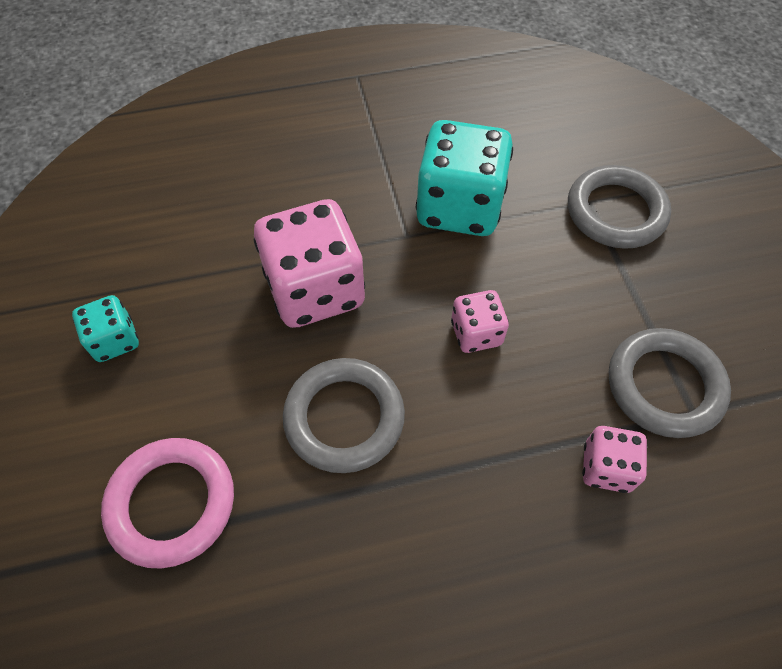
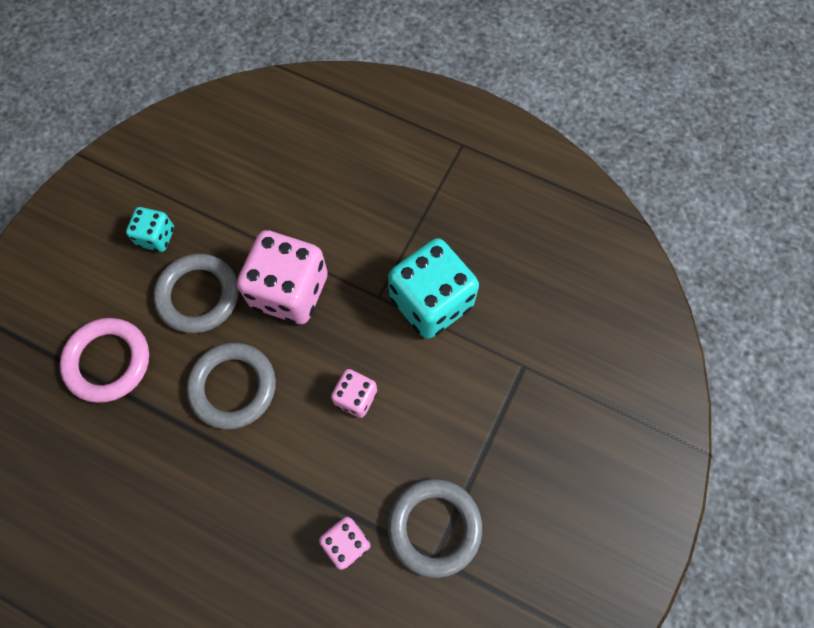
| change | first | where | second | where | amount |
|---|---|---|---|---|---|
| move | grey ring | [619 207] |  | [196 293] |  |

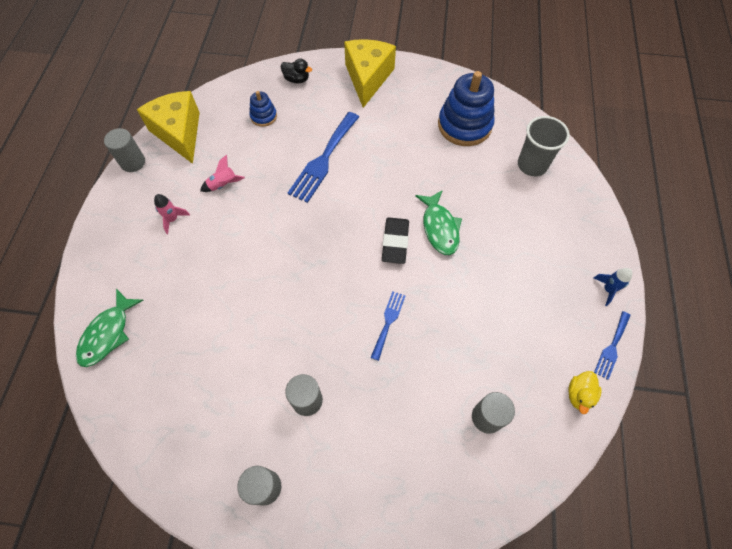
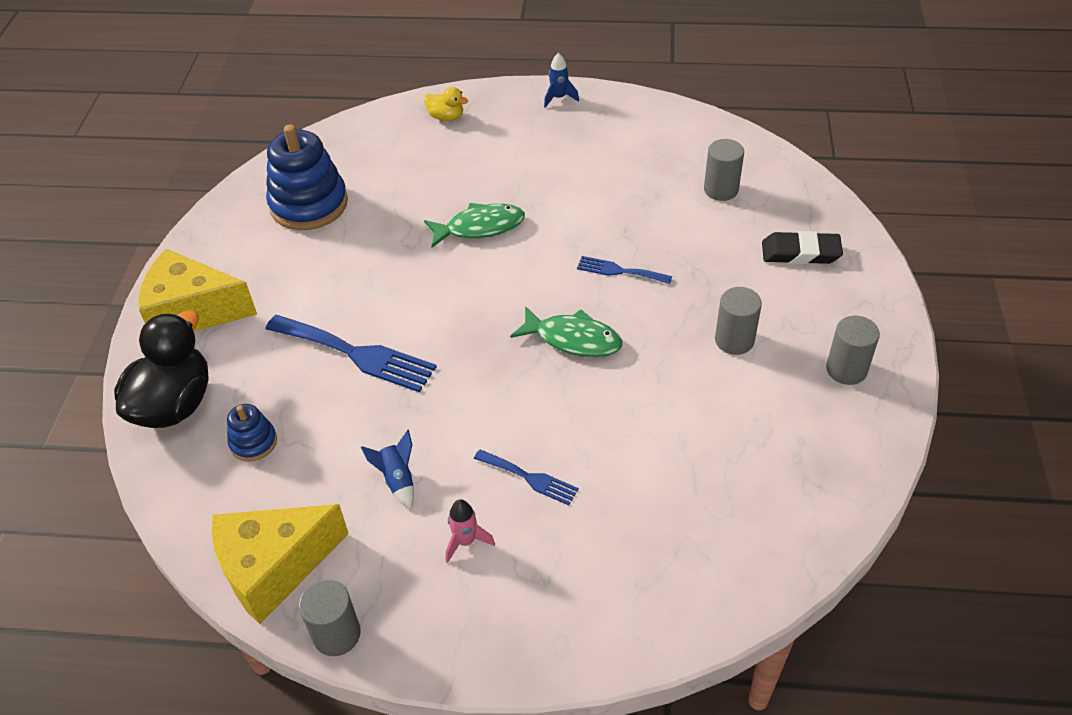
| change | first | where | second | where | amount |
|---|---|---|---|---|---|
| delete | grey cup | [544 146] |  |  |  |
| move | green fish | [109 328] |  | [566 331] |  |
| move | black eraser | [395 240] |  | [802 247] |  |
| move | yellow duck | [585 392] |  | [446 104] |  |
| move | blue fork | [612 345] |  | [526 477] |  |
| recolor | pink rocket | [222 173] | blue rocket | [387 469] |  |
| resize | black duck | [296 71] |  | [161 369] | x2.09 |

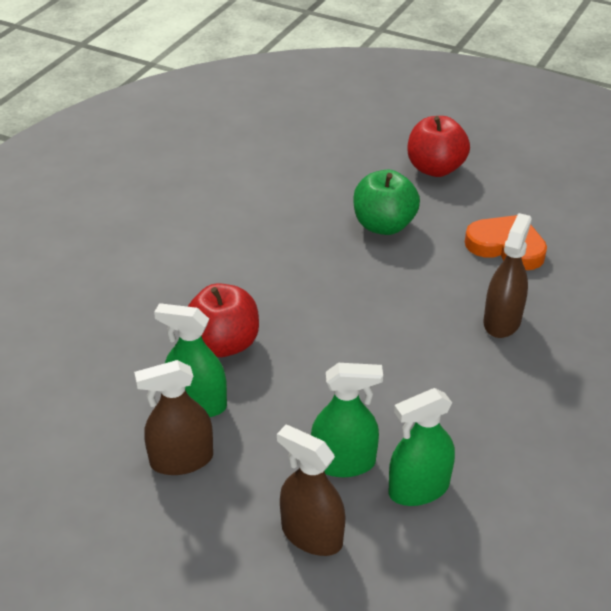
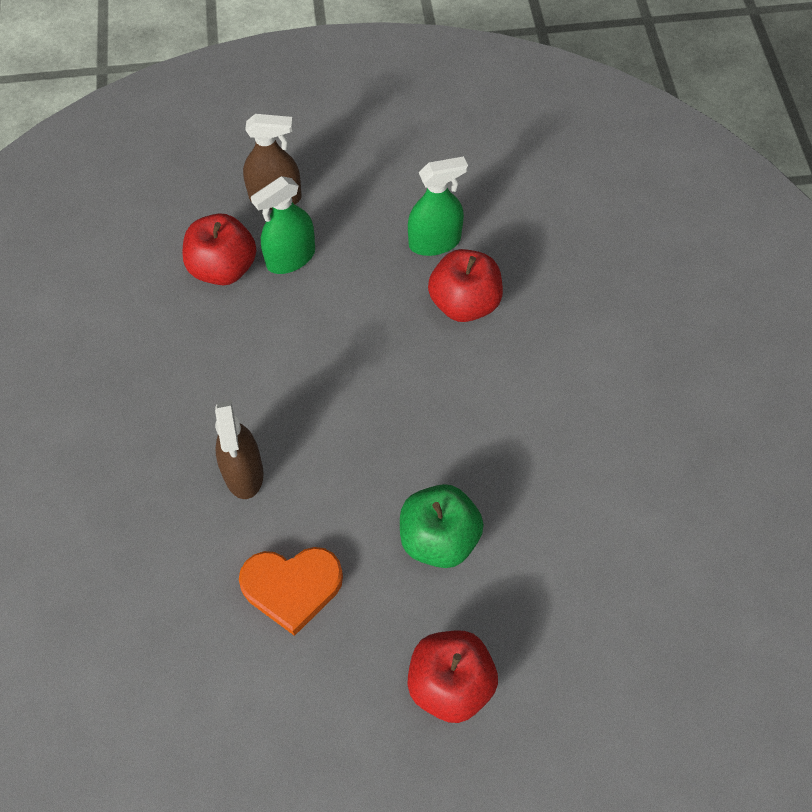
| change | first | where | second | where | amount |
|---|---|---|---|---|---|
| delete | brown spray bottle | [173 417] |  |  |  |
| replace | green spray bottle | [422 447] | red apple | [219 249] |  |

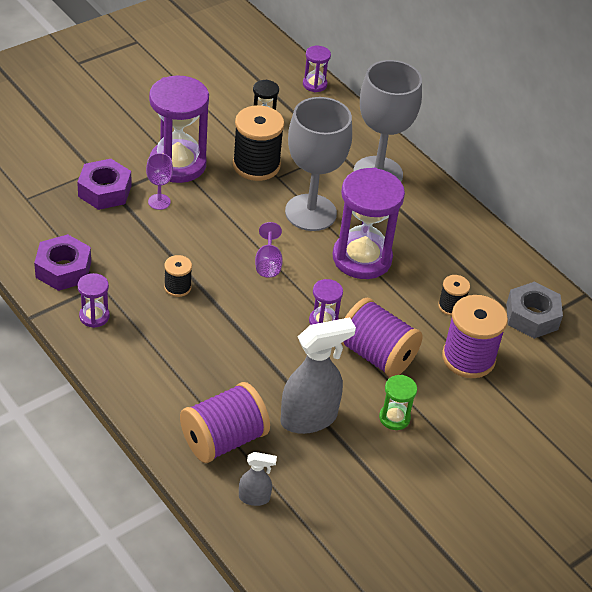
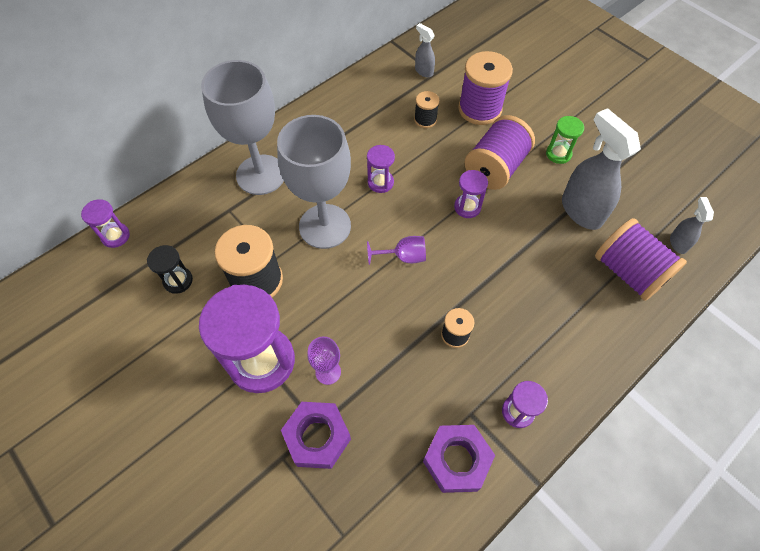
| change | first | where | second | where | amount |
|---|---|---|---|---|---|
| replace | grey nut | [534 310] | grey spray bottle | [425 50] |  |
| resize | purple hourglass | [368 223] |  | [381 169] | x0.47 |

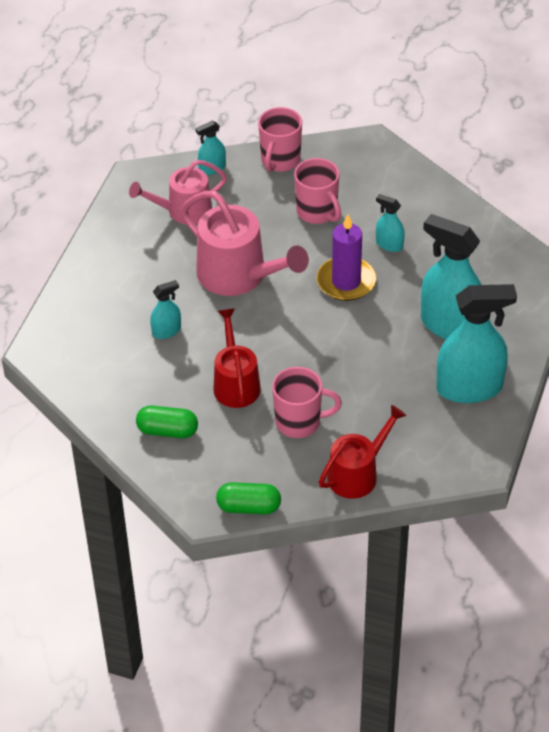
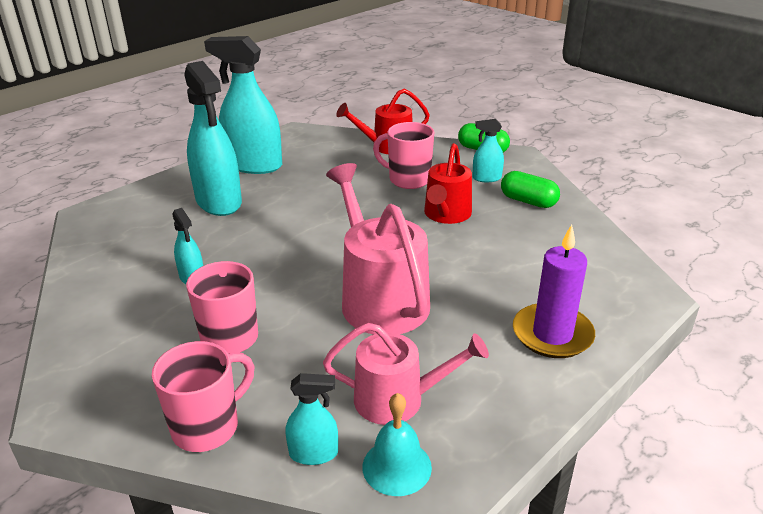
| change | first | where | second | where | amount |
|---|---|---|---|---|---|
| insert |  |  | turquoise bell | [397 444] |  |
| move | turquoise spray bottle | [165 309] |  | [488 150] |  |
| move | purple candle | [346 257] |  | [554 291] |  |

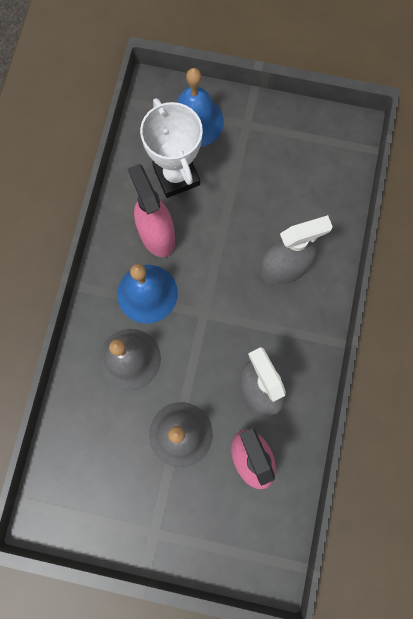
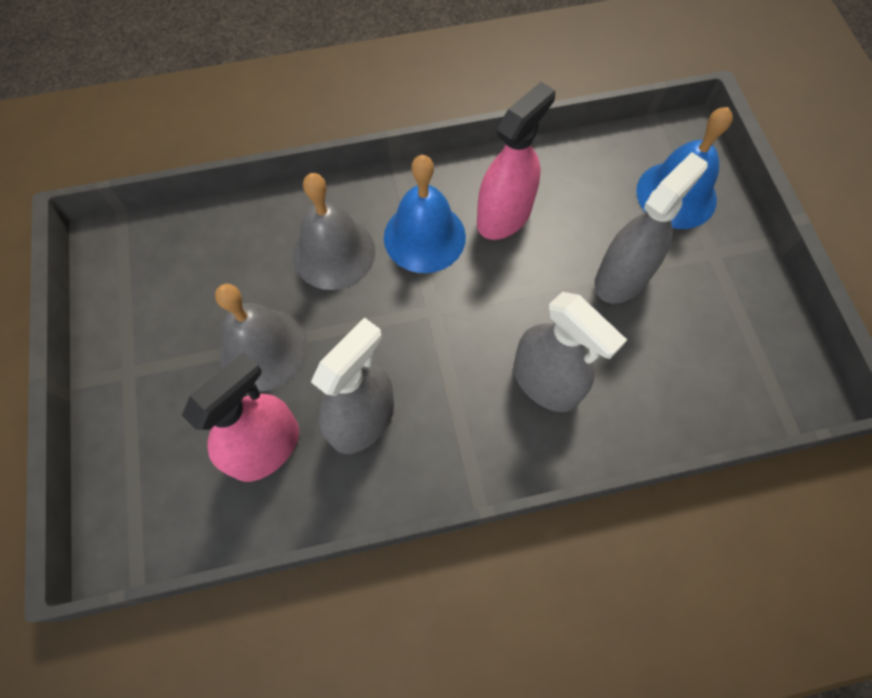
| change | first | where | second | where | amount |
|---|---|---|---|---|---|
| delete | white trophy | [171 148] |  |  |  |
| insert |  |  | grey spray bottle | [651 228] |  |

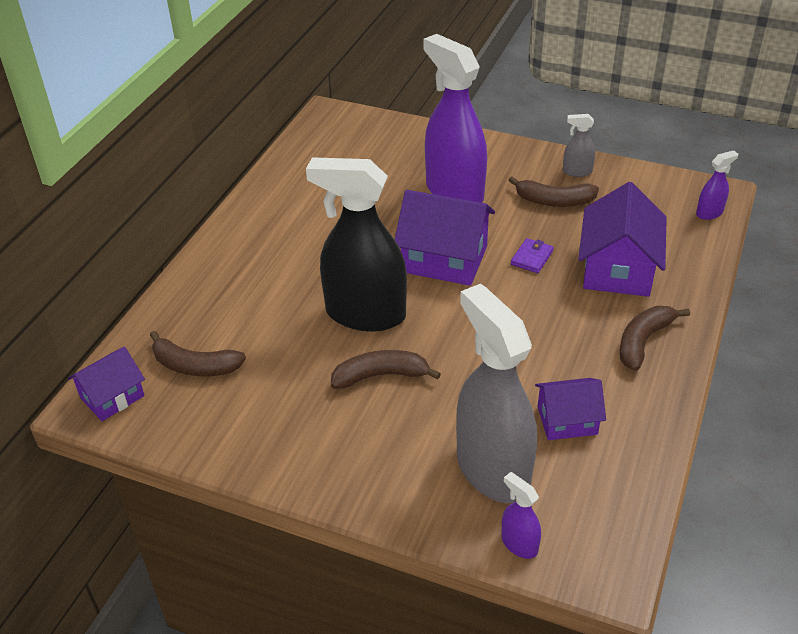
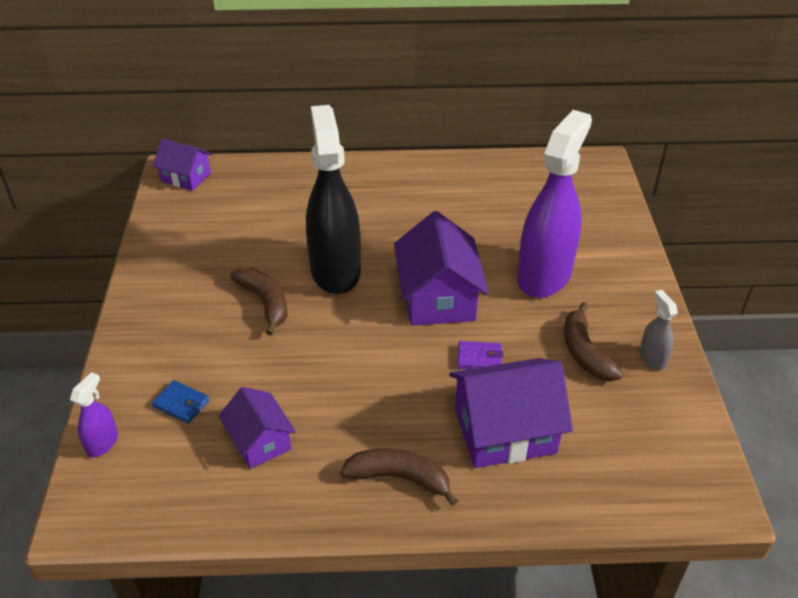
| change | first | where | second | where | amount |
|---|---|---|---|---|---|
| delete | brown banana | [198 353] |  |  |  |
| delete | purple spray bottle | [717 185] |  |  |  |
| replace | grey spray bottle | [496 393] | blue wallet | [181 402] |  |

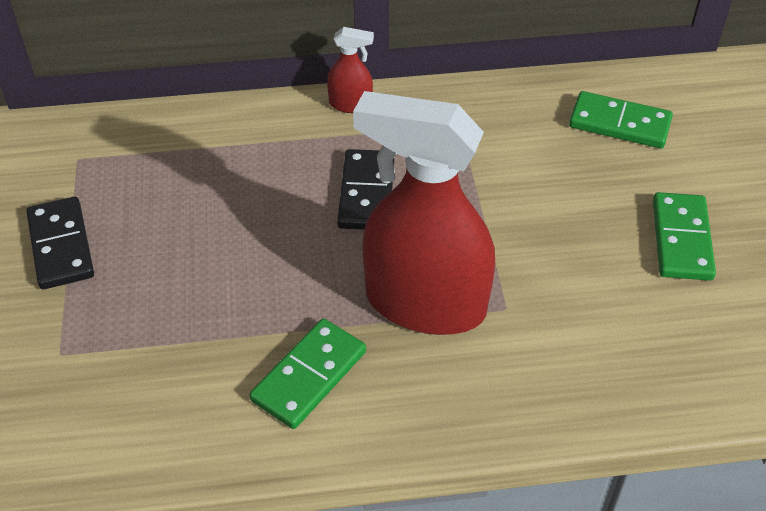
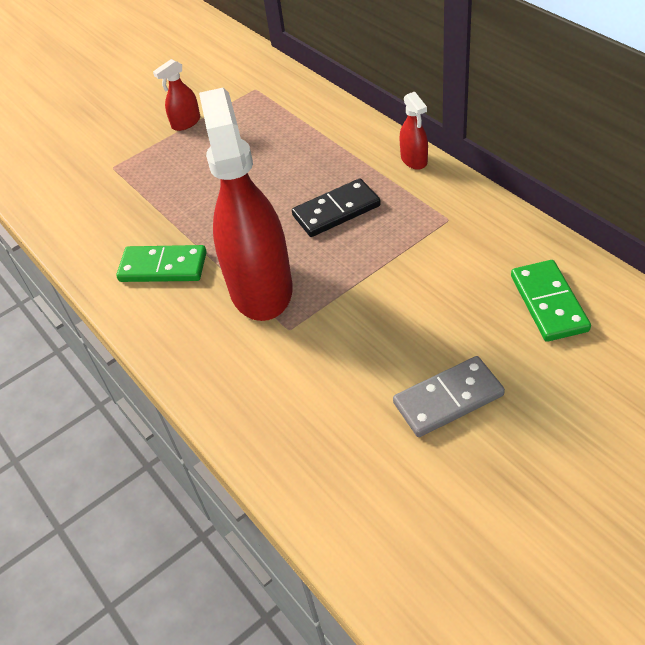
| change | first | where | second | where | amount |
|---|---|---|---|---|---|
| replace | black domino | [60 243] | red spray bottle | [176 95] |  |
| recolor | green domino | [684 236] | grey domino | [449 396] |  |

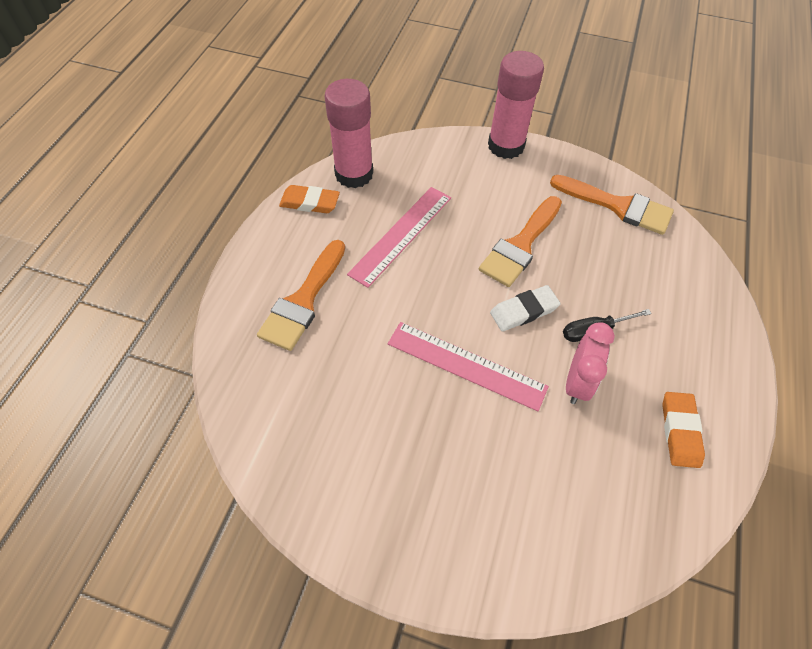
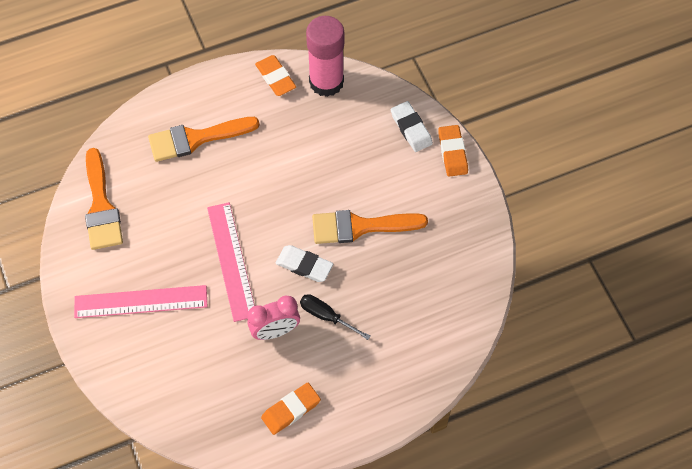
| change | first | where | second | where | amount |
|---|---|---|---|---|---|
| insert |  |  | white eraser | [412 126] |  |
| move | pink ruler | [399 237] |  | [141 301] |  |
| move | orange brush | [612 205] |  | [104 199] |  |
| replace | pink glue stick | [516 105] | orange eraser | [453 151] |  |

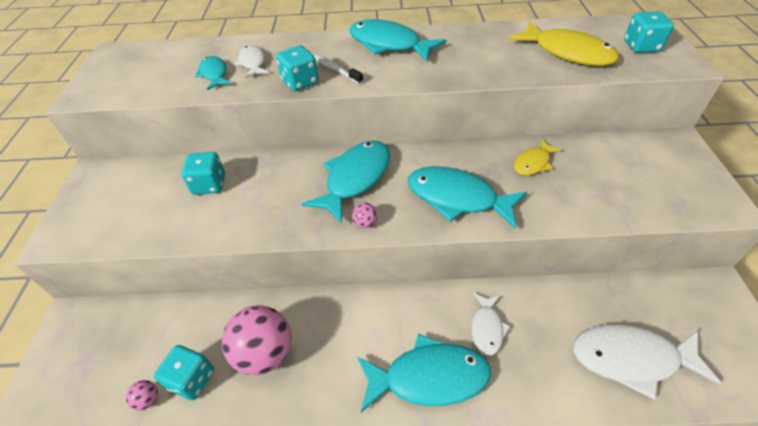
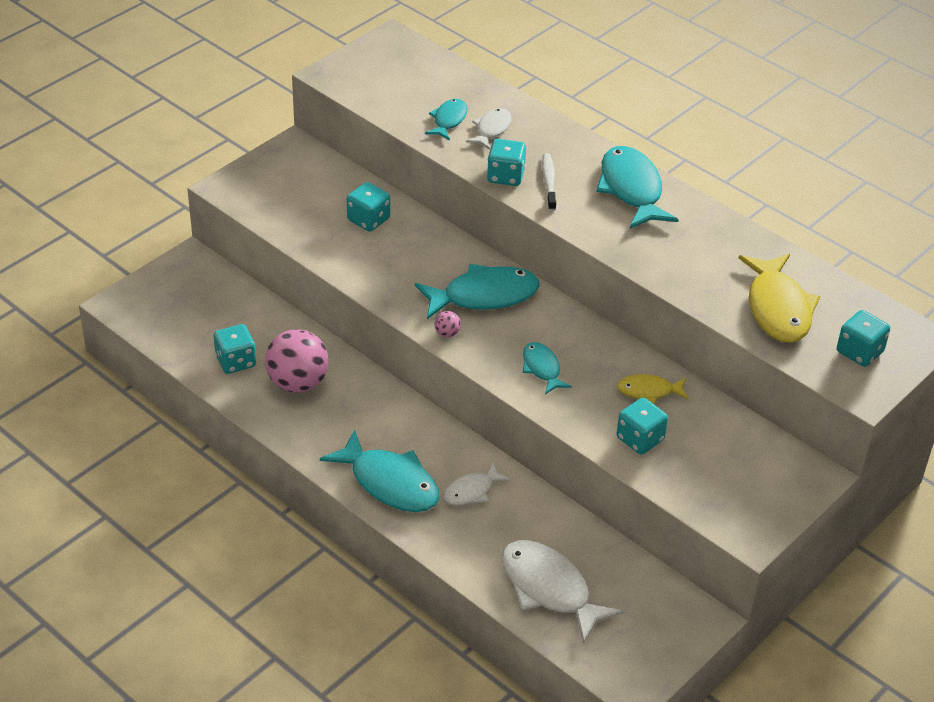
| change | first | where | second | where | amount |
|---|---|---|---|---|---|
| delete | pink ball | [142 395] |  |  |  |
| insert |  |  | turquoise dice | [642 426] |  |
| resize | turquoise fish | [467 197] |  | [547 368] | x0.55 |

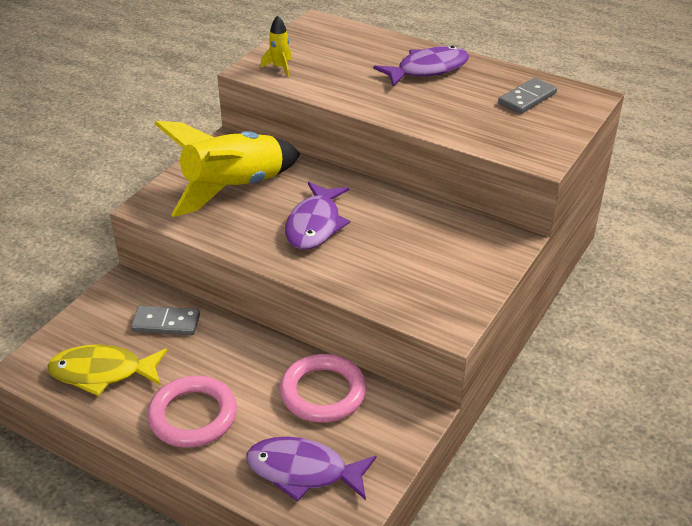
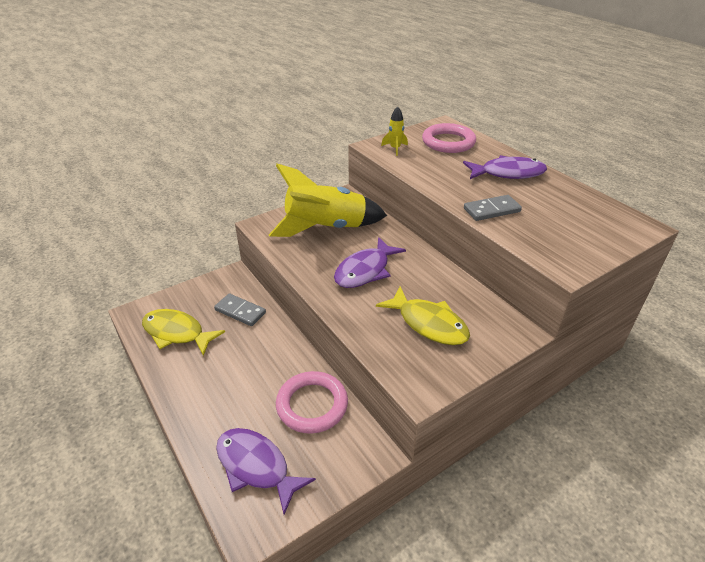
| change | first | where | second | where | amount |
|---|---|---|---|---|---|
| insert |  |  | yellow fish | [423 315] |  |
| move | pink ring | [192 412] |  | [449 138] |  |
| move | grey domino | [527 96] |  | [493 208] |  |

